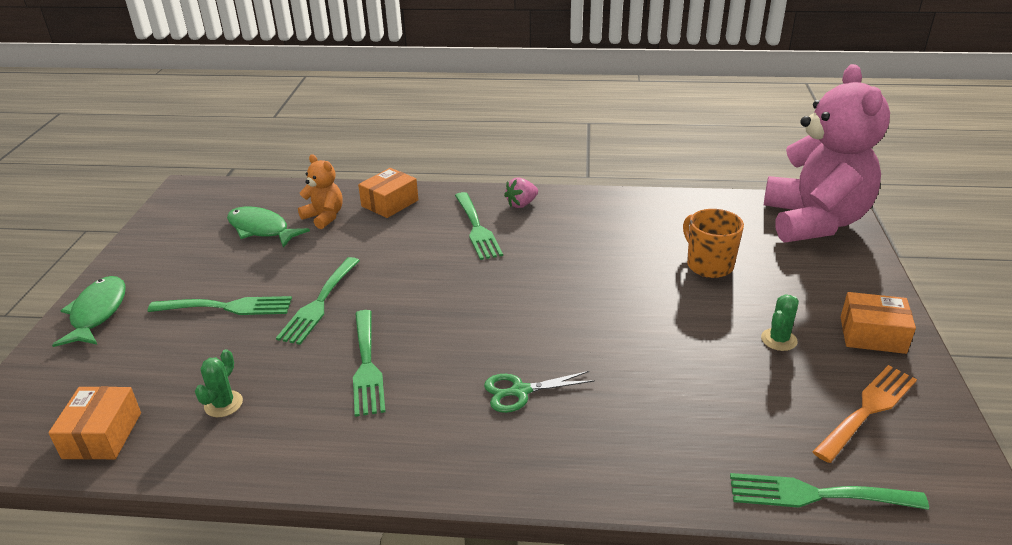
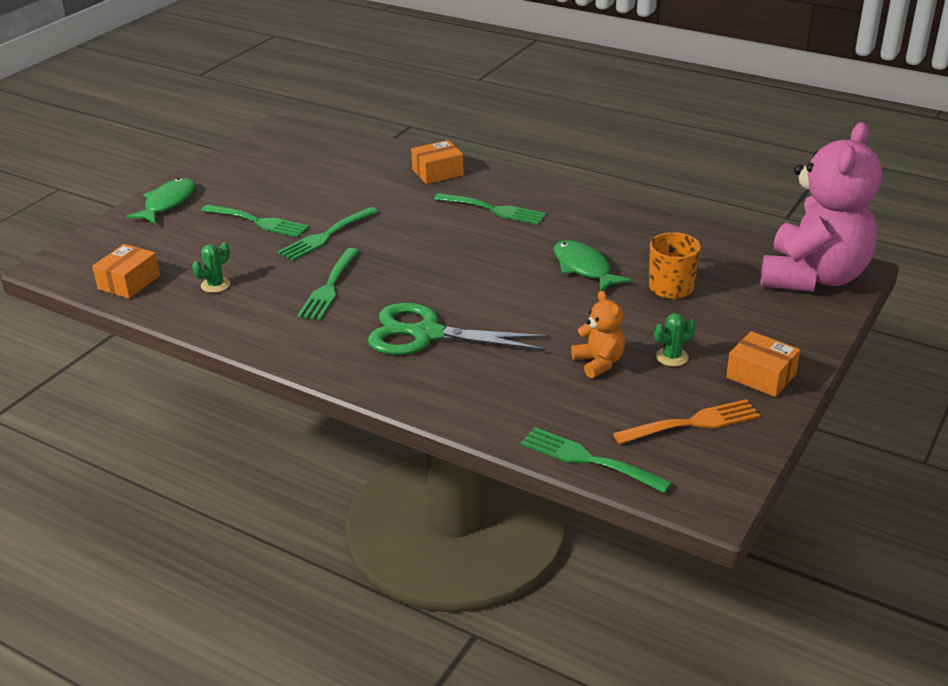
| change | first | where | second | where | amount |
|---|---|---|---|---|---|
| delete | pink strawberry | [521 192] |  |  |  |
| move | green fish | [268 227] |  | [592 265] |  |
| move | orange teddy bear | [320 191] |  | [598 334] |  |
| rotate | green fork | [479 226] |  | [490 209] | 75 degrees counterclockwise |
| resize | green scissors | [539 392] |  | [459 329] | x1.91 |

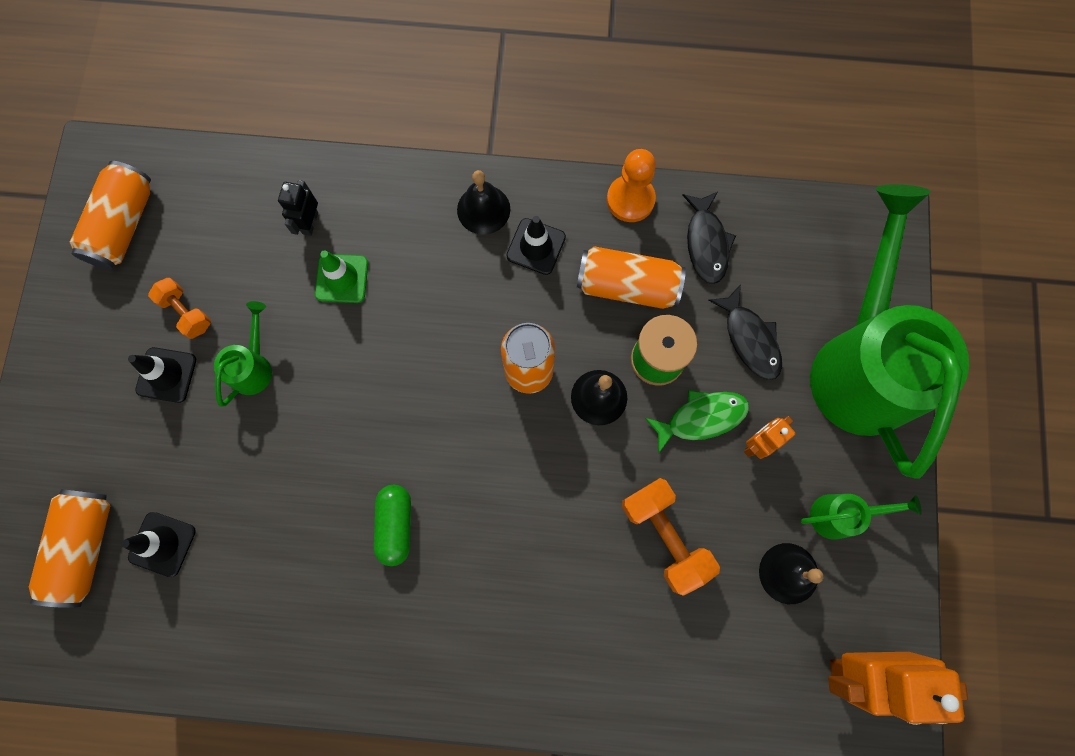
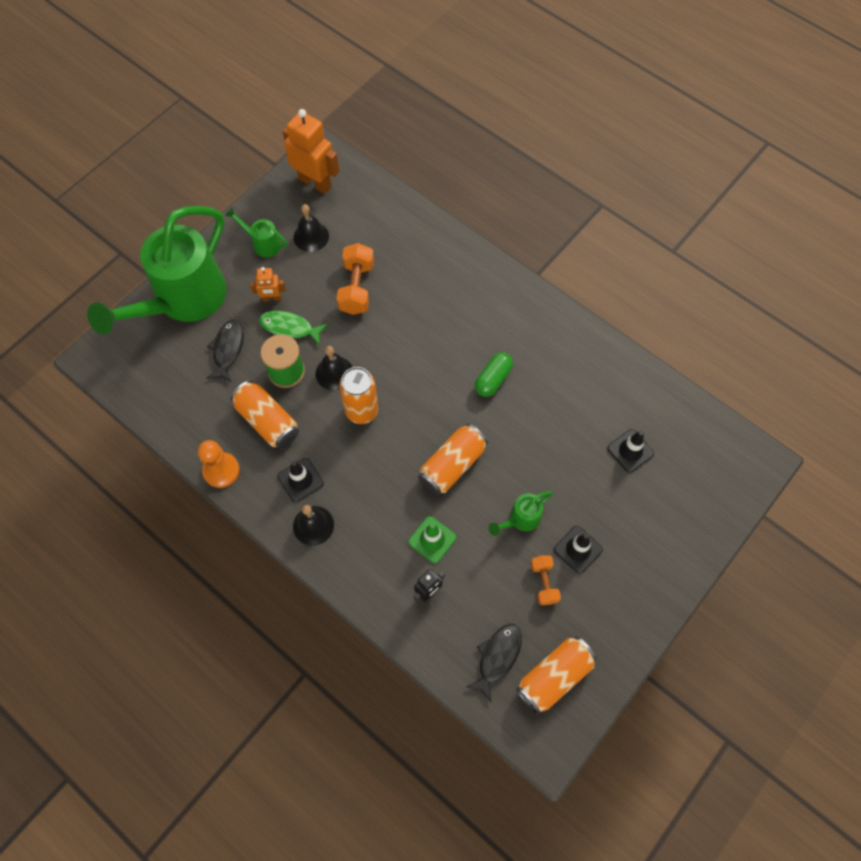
| change | first | where | second | where | amount |
|---|---|---|---|---|---|
| move | orange can | [69 548] |  | [453 459] |  |
| move | black fish | [709 238] |  | [494 663] |  |

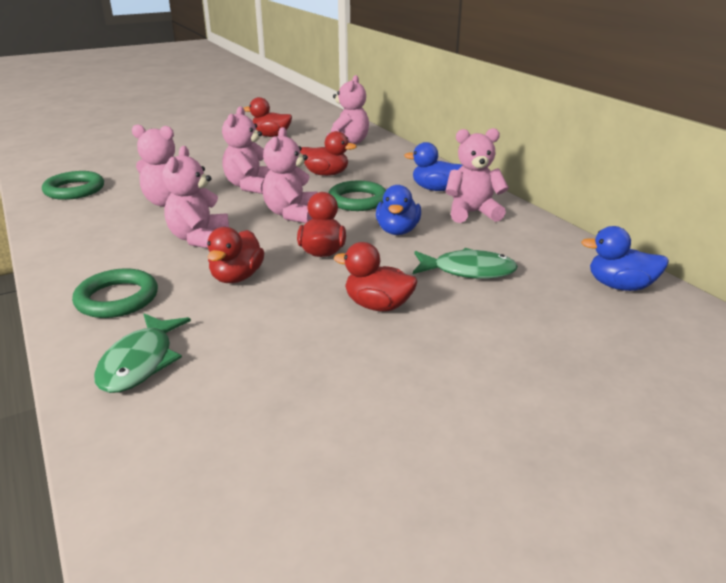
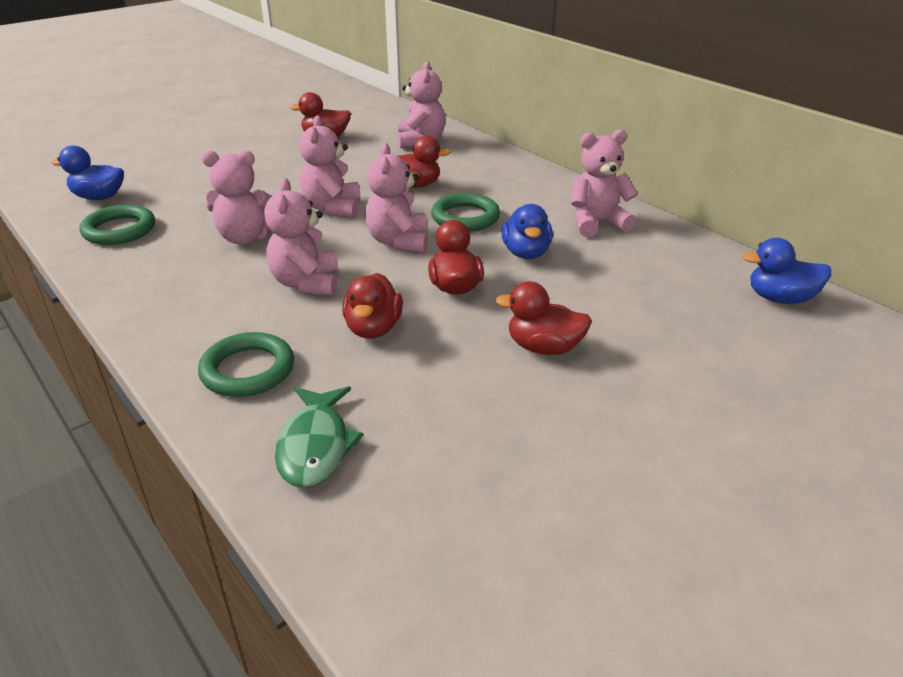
| change | first | where | second | where | amount |
|---|---|---|---|---|---|
| delete | green fish | [465 263] |  |  |  |
| move | blue duck | [433 166] |  | [87 172] |  |

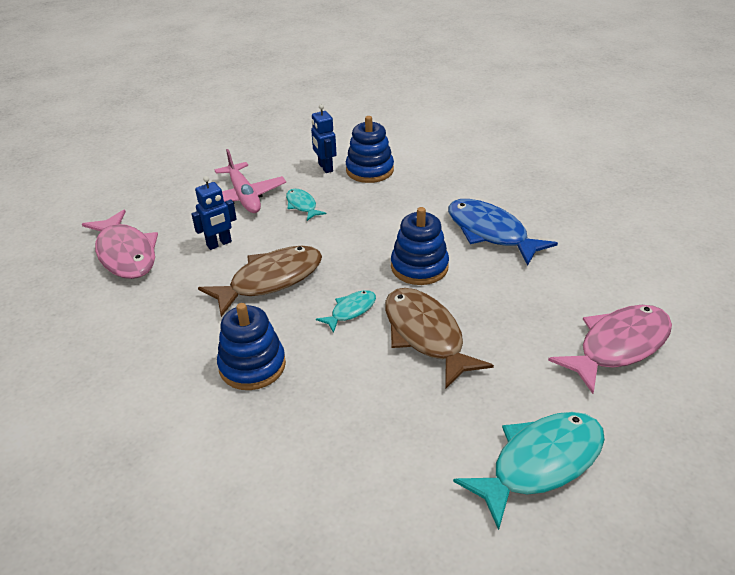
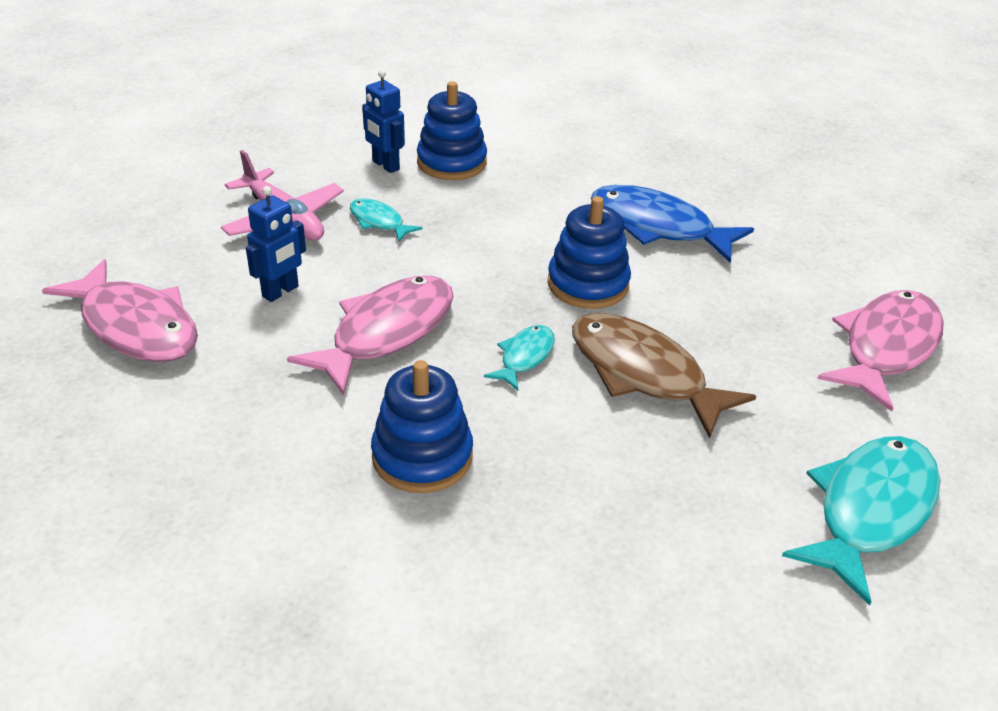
| change | first | where | second | where | amount |
|---|---|---|---|---|---|
| recolor | brown fish | [260 281] | pink fish | [370 335] |  |

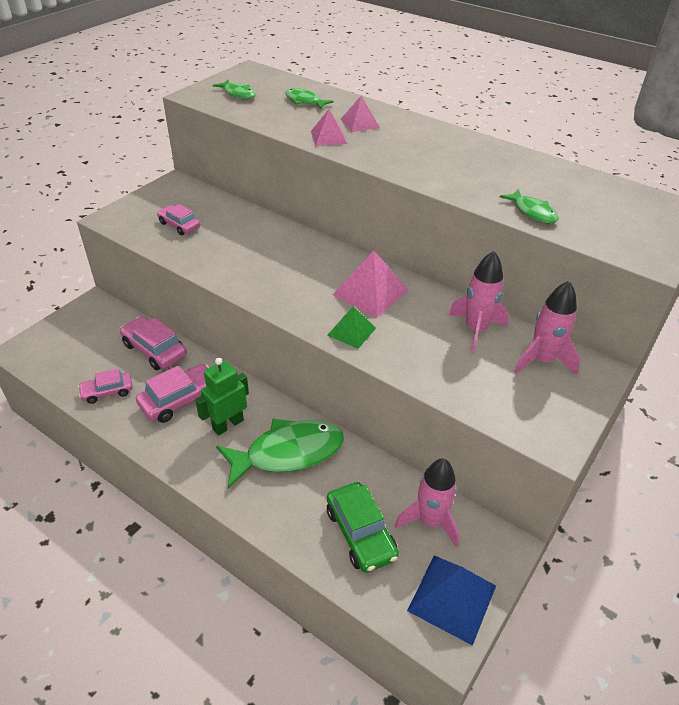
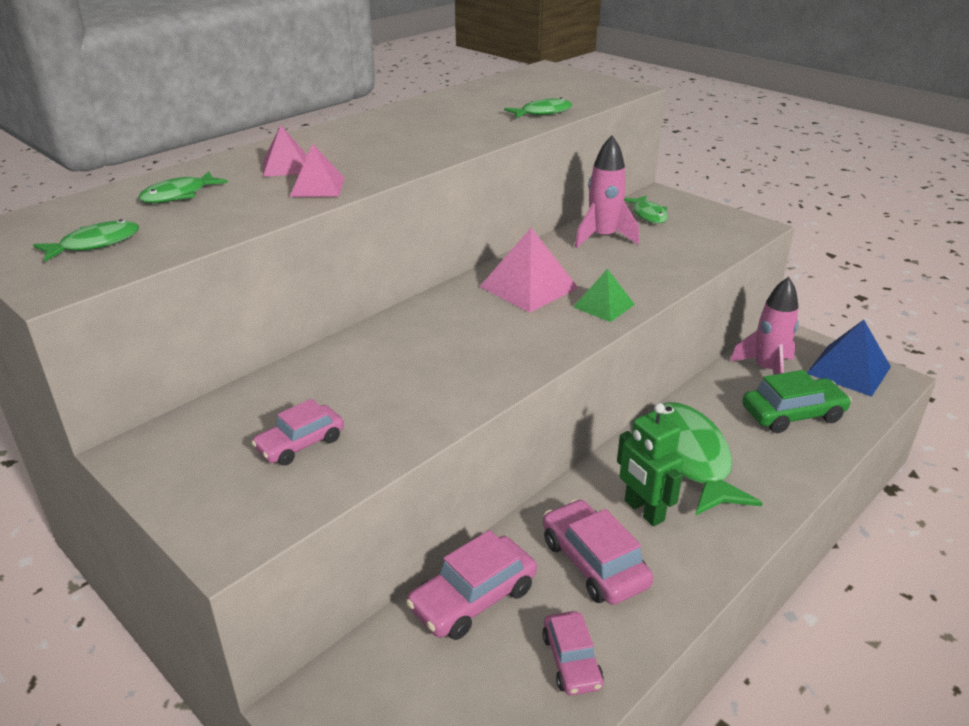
| change | first | where | second | where | amount |
|---|---|---|---|---|---|
| replace | pink rocket | [547 328] | green fish | [646 209] |  |

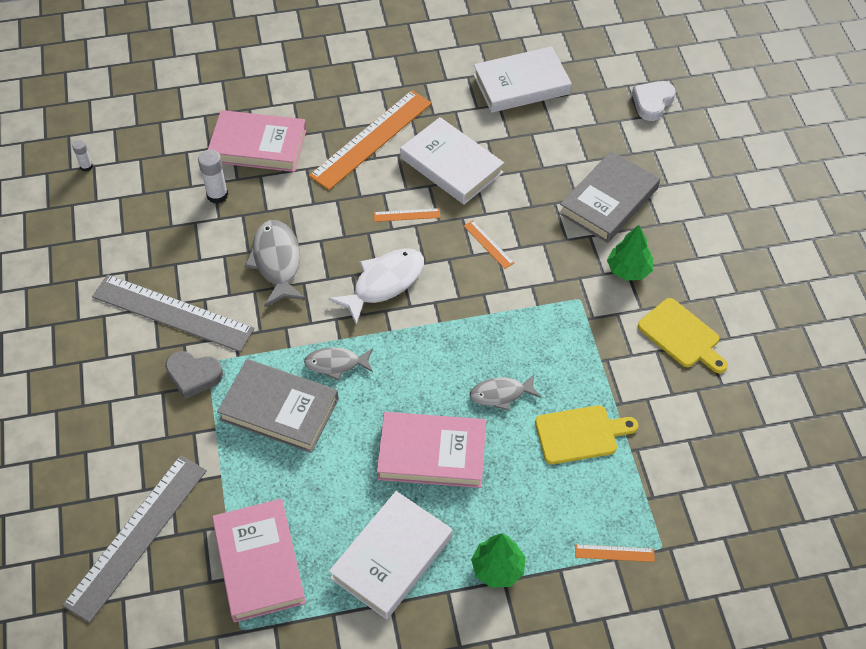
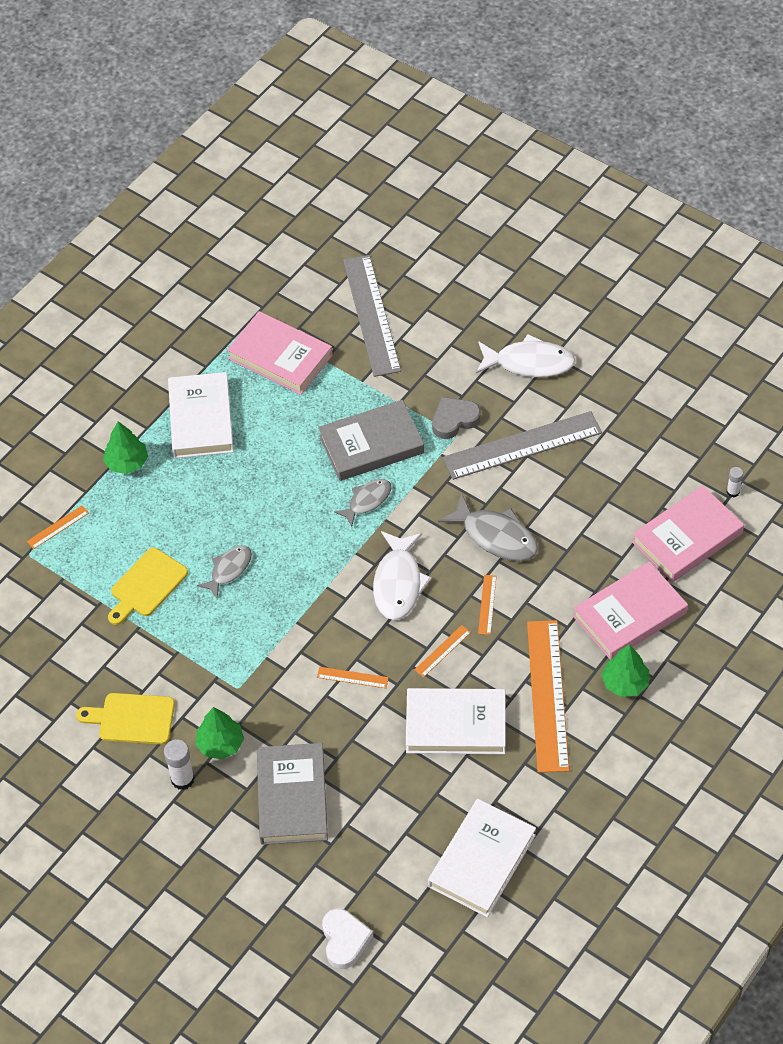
| change | first | where | second | where | amount |
|---|---|---|---|---|---|
| insert |  |  | white fish | [525 355] |  |
| insert |  |  | orange ruler | [487 605] |  |
| insert |  |  | green tree | [625 670] |  |
| move | white glue stick | [213 177] |  | [179 764] |  |
| move | pink book | [431 450] |  | [688 533] |  |

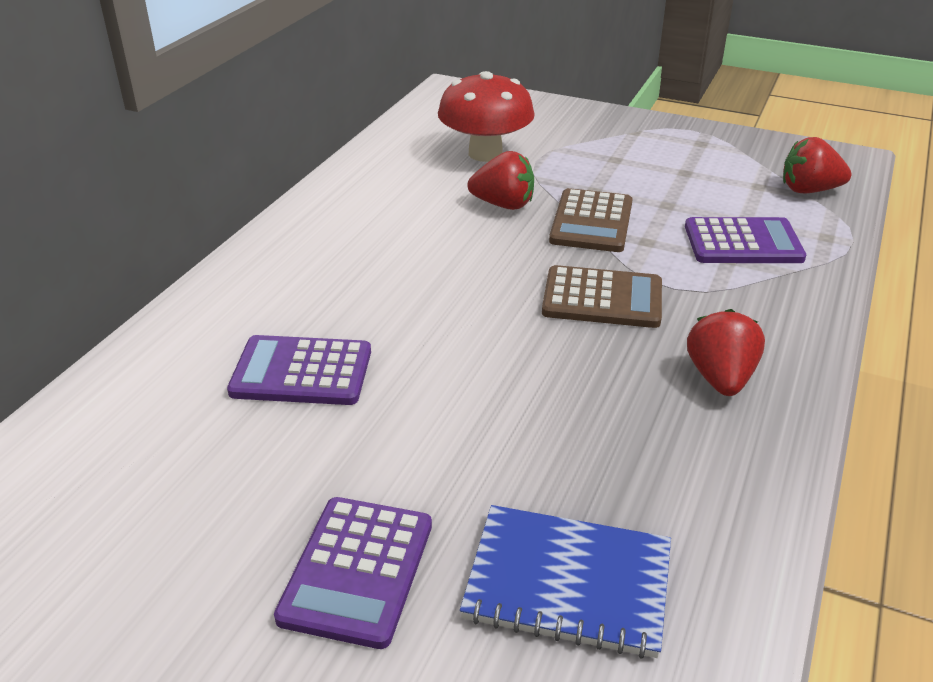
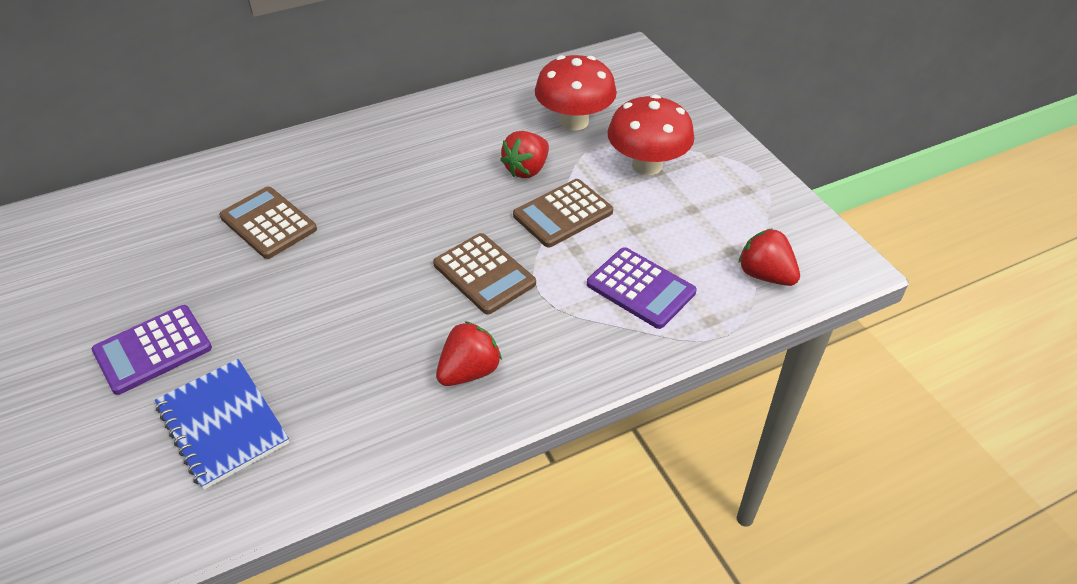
| change | first | where | second | where | amount |
|---|---|---|---|---|---|
| insert |  |  | red mushroom | [651 134] |  |
| recolor | purple calculator | [299 370] | brown calculator | [268 222] |  |
| rotate | red strawberry | [500 180] |  | [524 154] | 75 degrees clockwise |

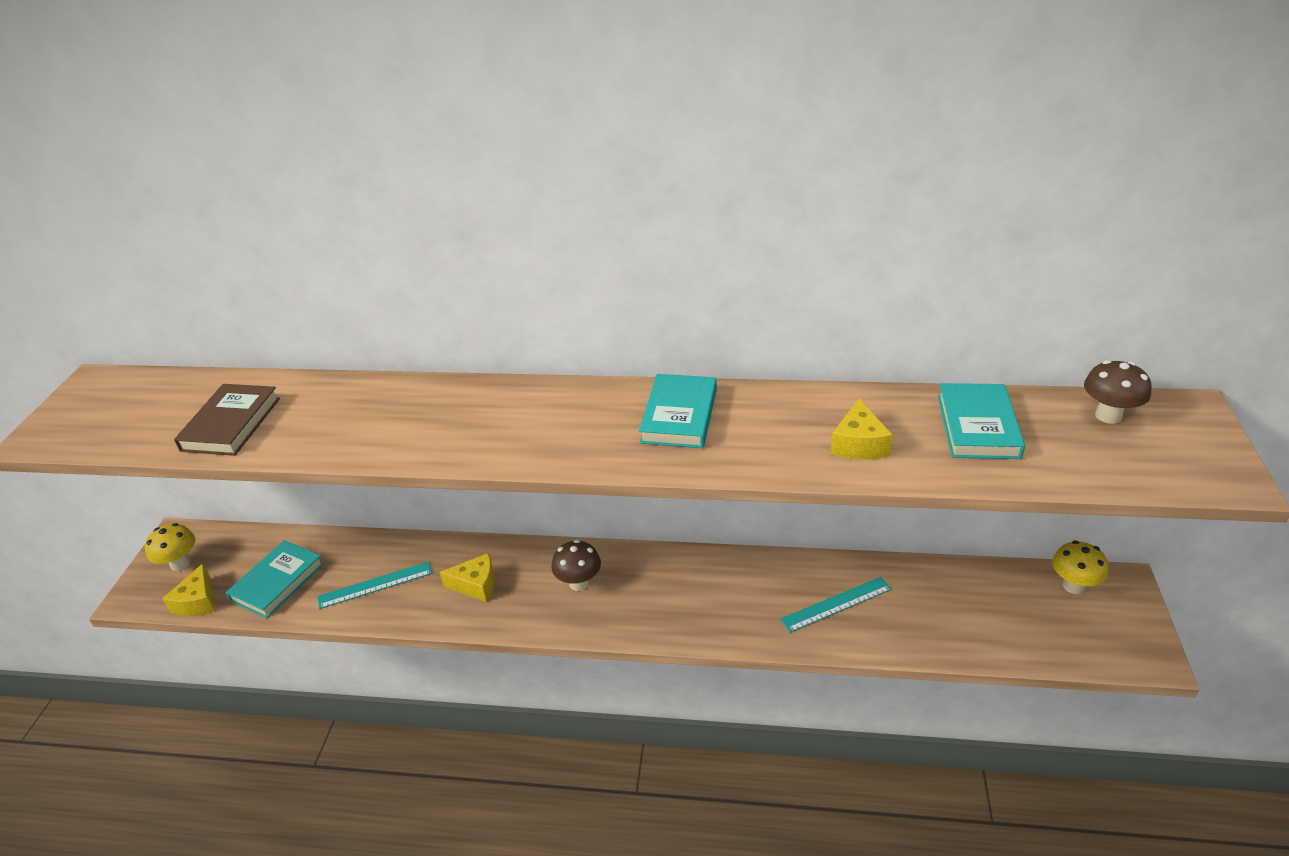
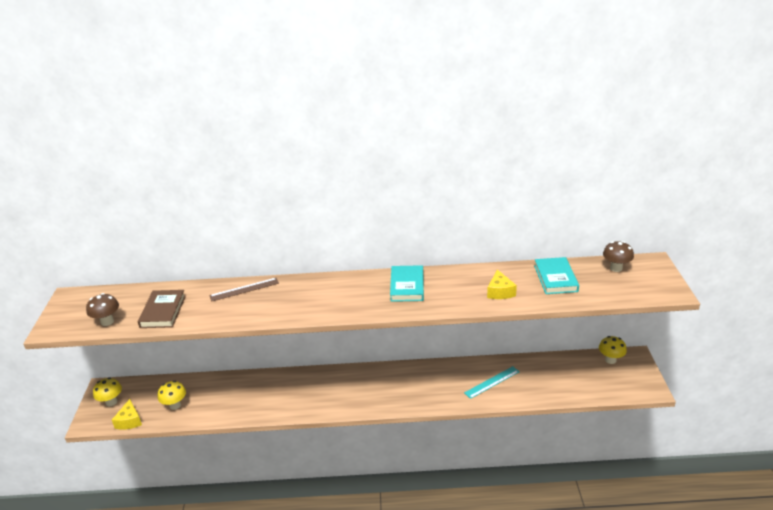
| change | first | where | second | where | amount |
|---|---|---|---|---|---|
| delete | turquoise ruler | [374 585] |  |  |  |
| delete | yellow cheese | [467 577] |  |  |  |
| insert |  |  | brown ruler | [244 290] |  |
| move | brown mushroom | [576 565] |  | [102 309] |  |
| replace | turquoise book | [275 579] | yellow mushroom | [172 395] |  |

